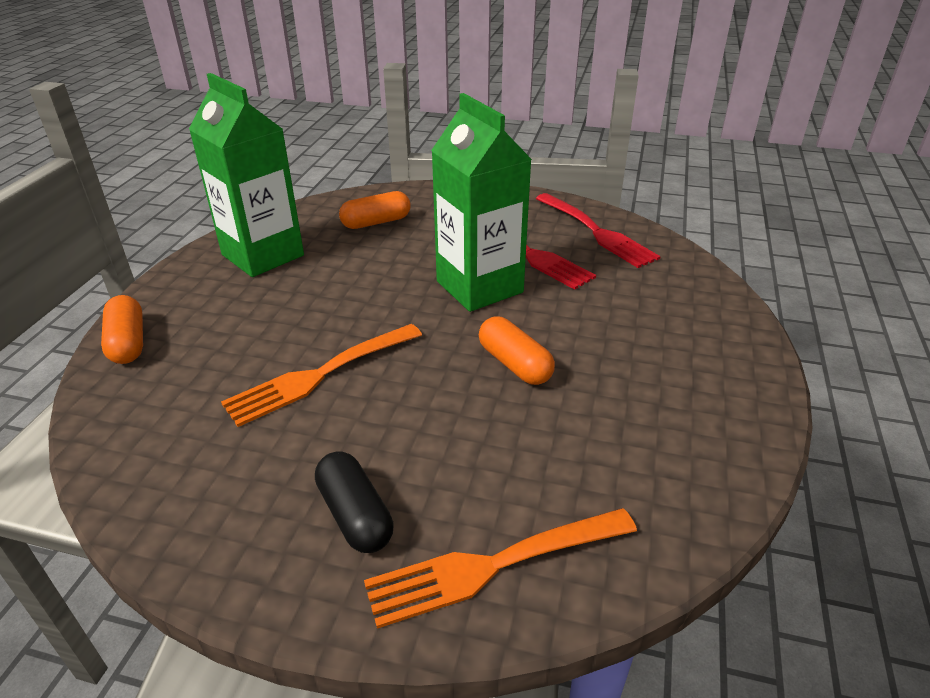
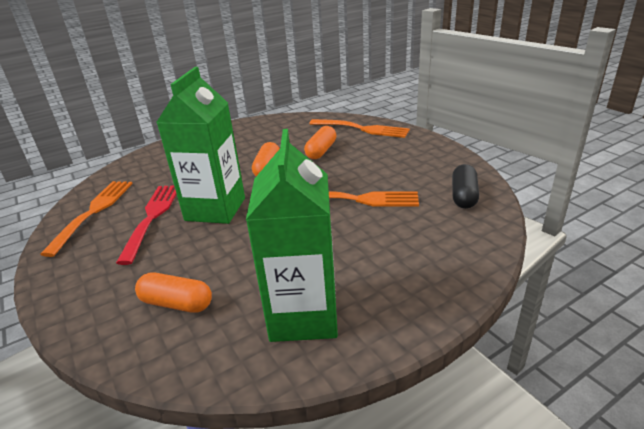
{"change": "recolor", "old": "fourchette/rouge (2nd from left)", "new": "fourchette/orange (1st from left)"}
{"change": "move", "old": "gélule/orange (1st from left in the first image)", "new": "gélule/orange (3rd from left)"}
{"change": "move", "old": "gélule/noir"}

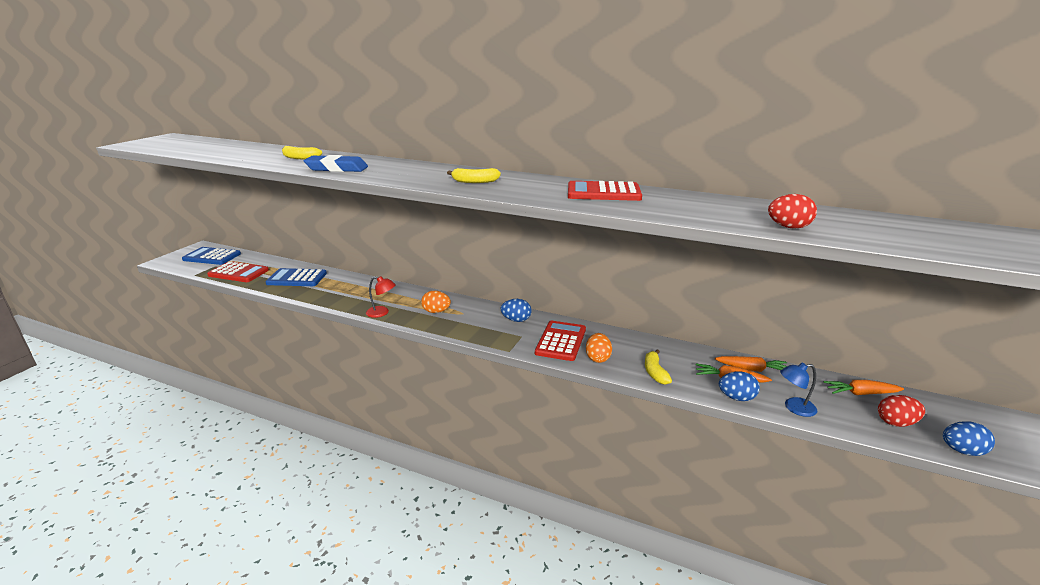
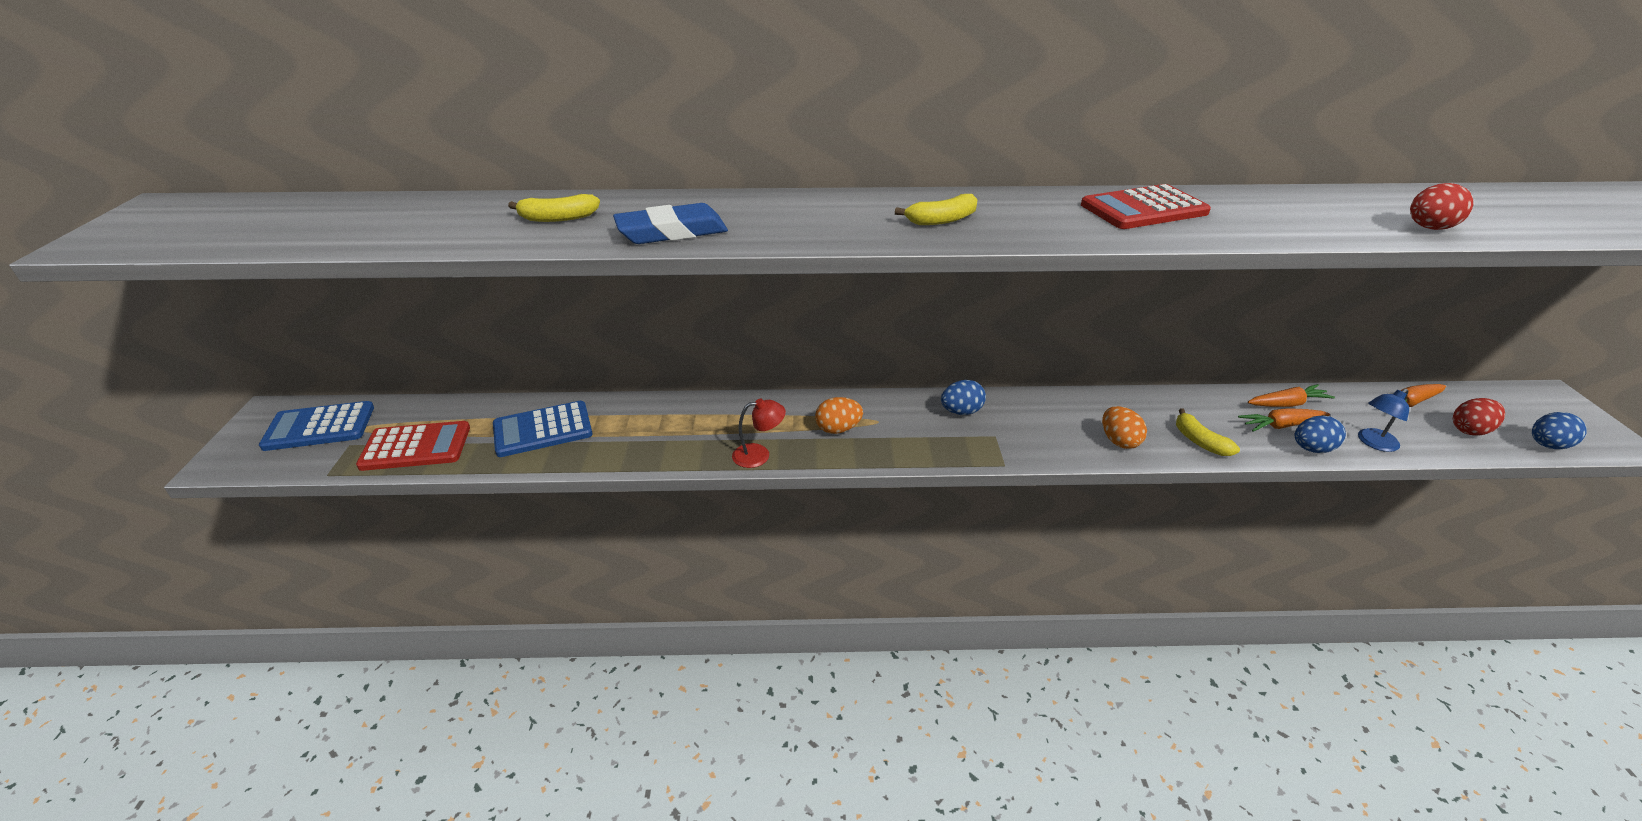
{"change": "delete", "old": "calculatrice/rouge (2nd from left)"}

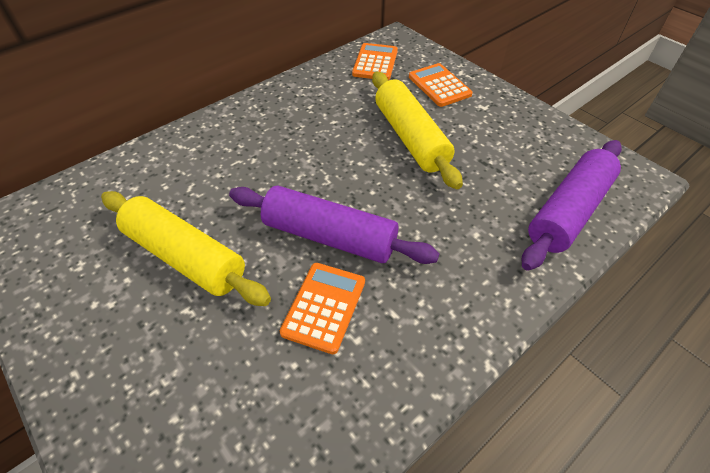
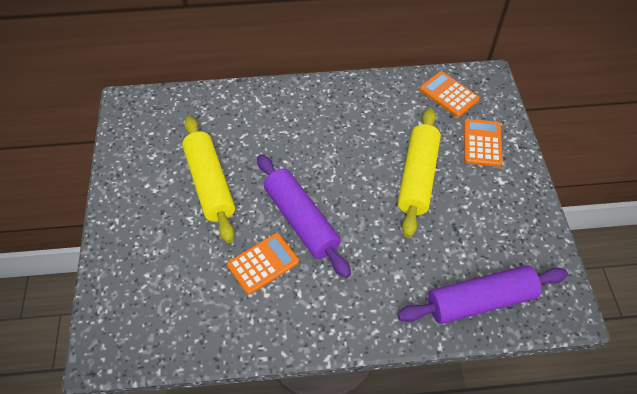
{"change": "rotate", "old": "calculatrice/orange (2nd from left)", "degrees": -90}

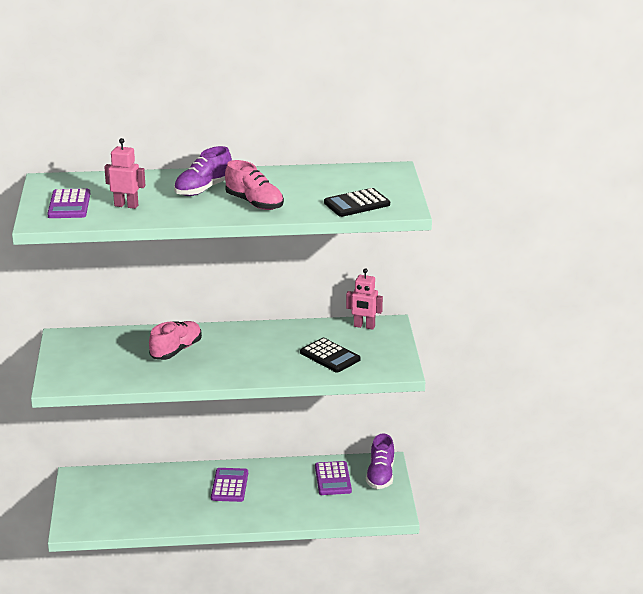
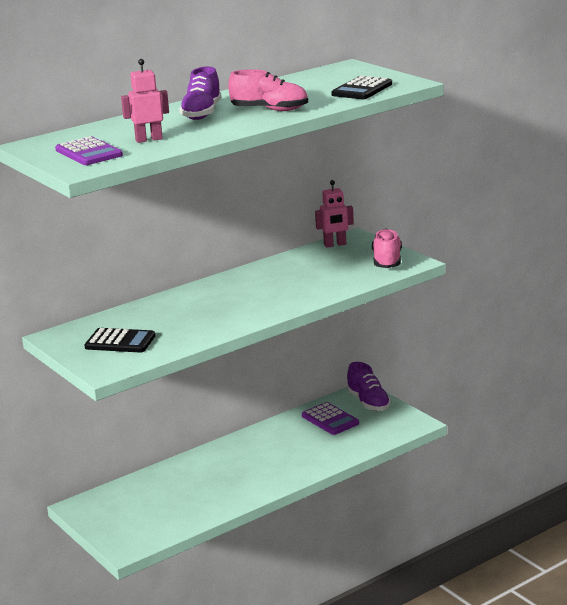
{"change": "move", "old": "calculatrice/noir (1st from left)"}
{"change": "move", "old": "chaussure/rose (1st from left in the first image)", "new": "chaussure/rose (2nd from left)"}
{"change": "delete", "old": "calculatrice/violet (2nd from left)"}

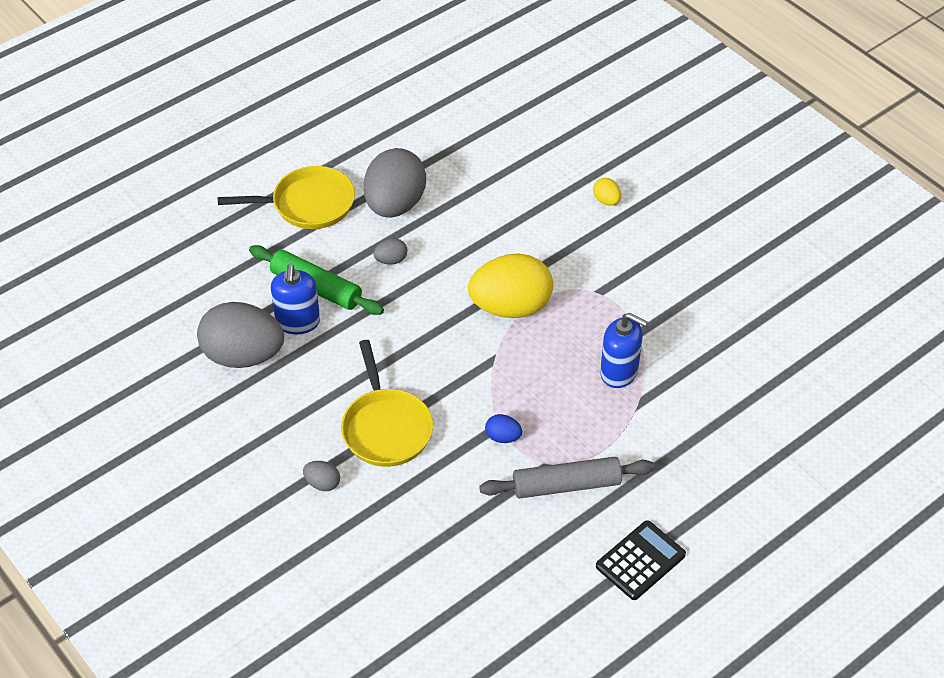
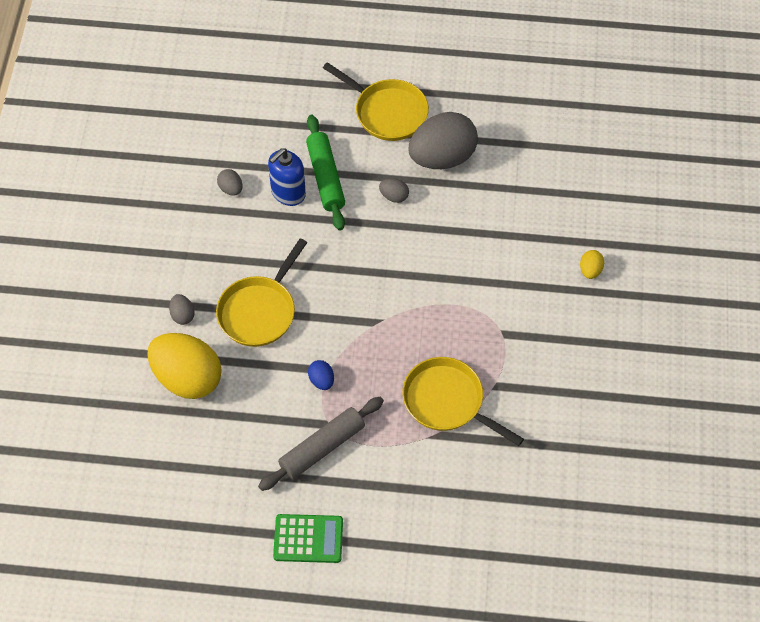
{"change": "move", "old": "œuf/jaune (1st from left)"}
{"change": "resize", "old": "œuf/gris (1st from left in the first image)", "factor": 0.42}
{"change": "rotate", "old": "rouleau à pâtisserie/gris", "degrees": -75}
{"change": "recolor", "old": "calculatrice/noir", "new": "calculatrice/vert"}
{"change": "replace", "old": "distributeur de savon/bleu (2nd from left)", "new": "poêle/jaune (3rd from left)"}

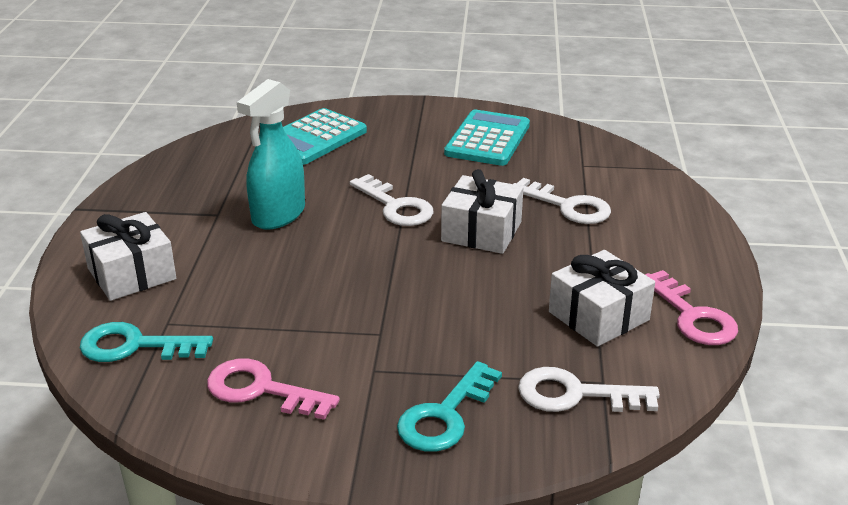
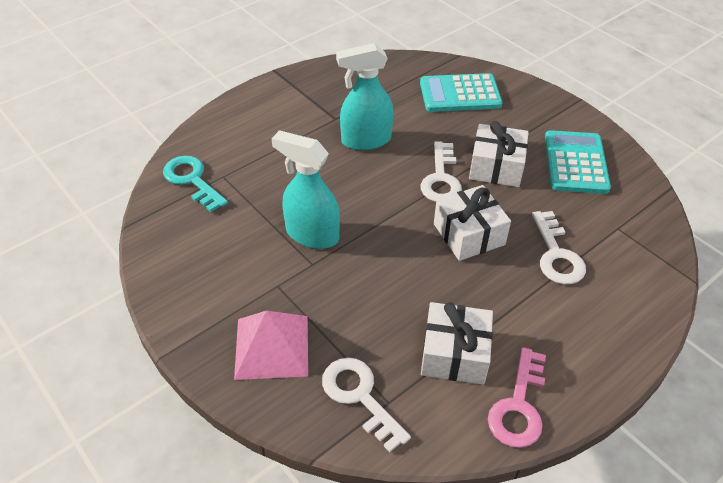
{"change": "replace", "old": "clé/turquoise (2nd from left)", "new": "pyramide/rose"}
{"change": "insert", "new": "vaporisateur/turquoise (1st from left)"}
{"change": "move", "old": "cadeau/blanc (1st from left in the first image)", "new": "cadeau/blanc (3rd from left)"}
{"change": "rotate", "old": "calculatrice/turquoise (2nd from left)", "degrees": -60}
{"change": "delete", "old": "clé/rose (1st from left)"}

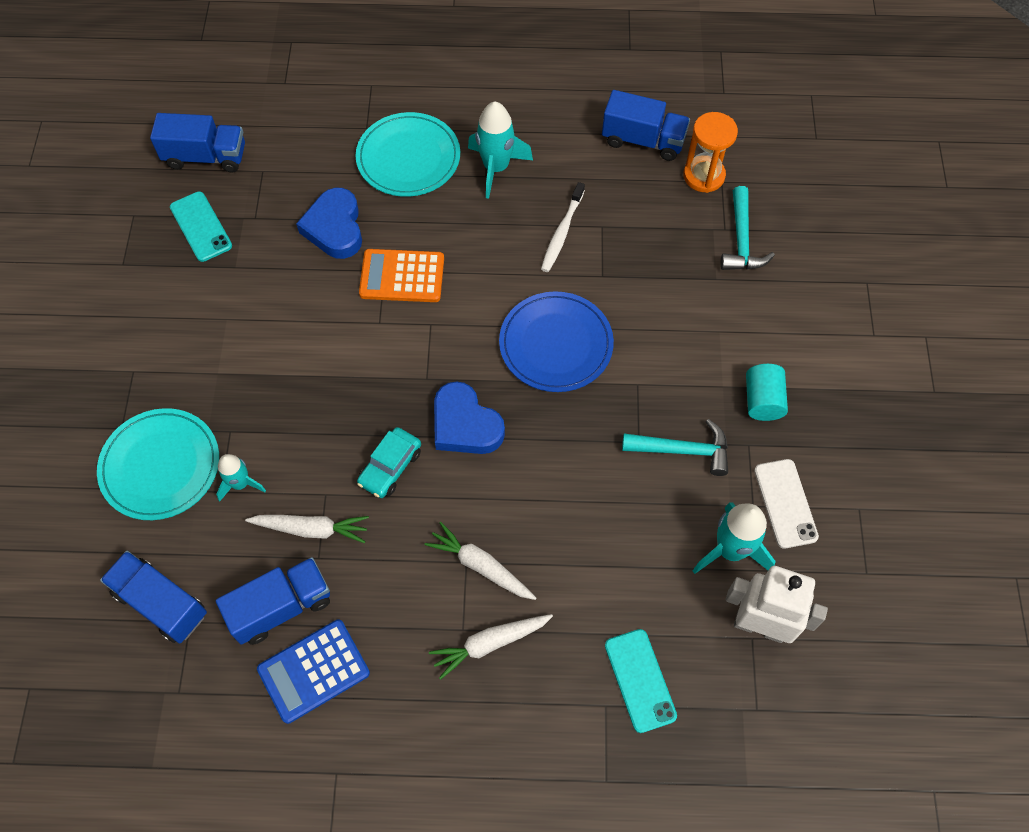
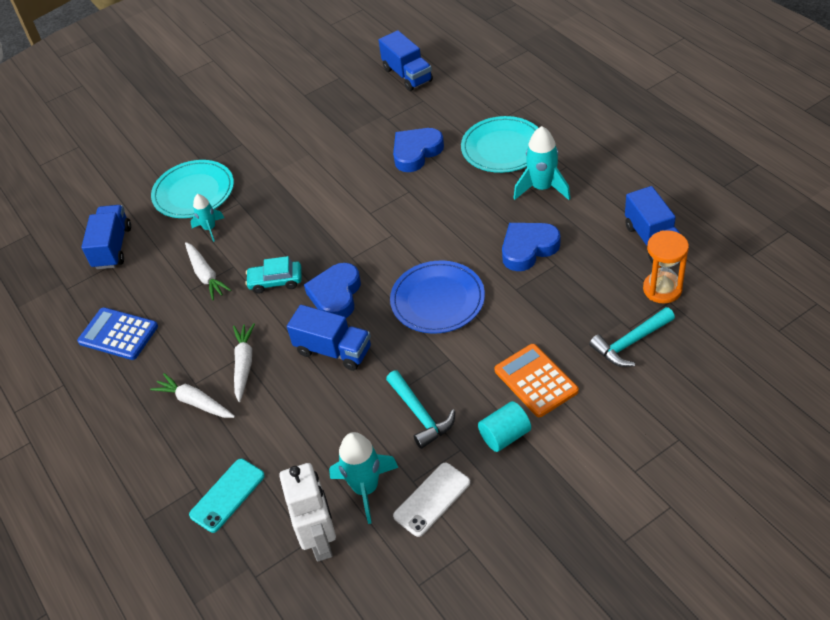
{"change": "move", "old": "camion/bleu (3rd from left in the first image)", "new": "camion/bleu (2nd from left)"}
{"change": "move", "old": "calculatrice/orange"}
{"change": "replace", "old": "brosse à dents/blanc", "new": "cœur/bleu (3rd from left)"}
{"change": "delete", "old": "téléphone/turquoise (1st from left)"}

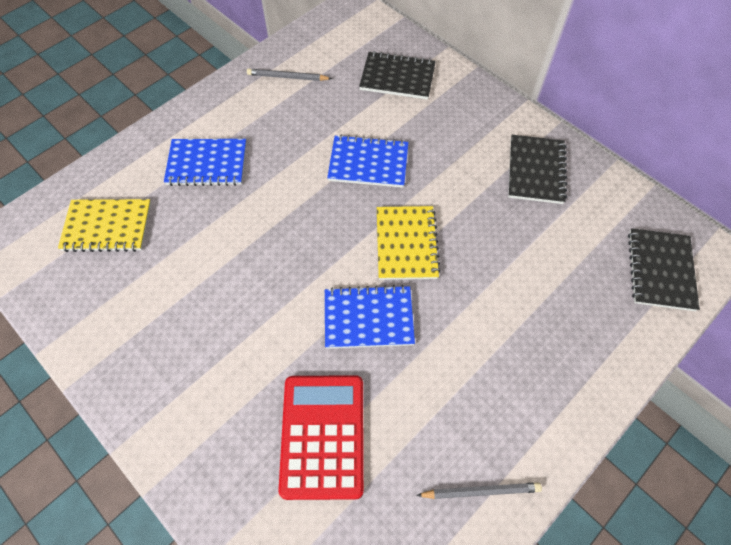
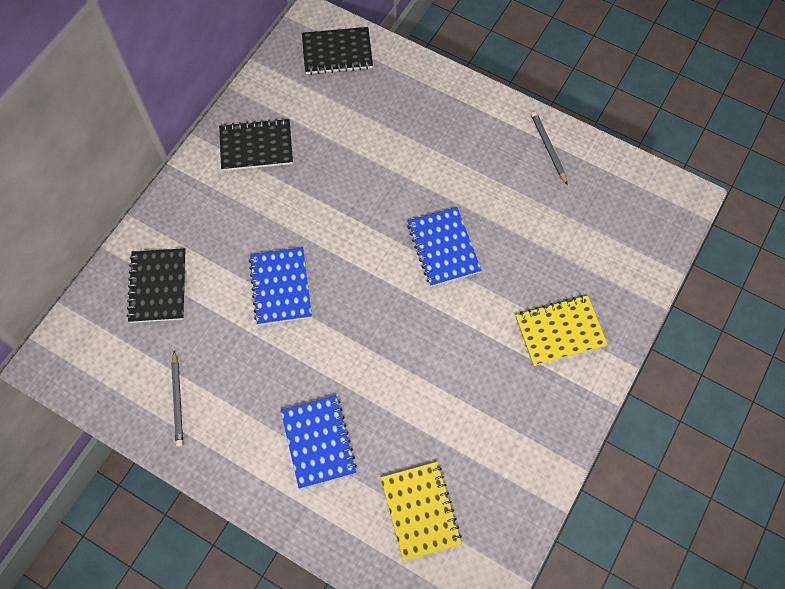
{"change": "move", "old": "carnet/jaune (2nd from left)"}
{"change": "delete", "old": "calculatrice/rouge"}

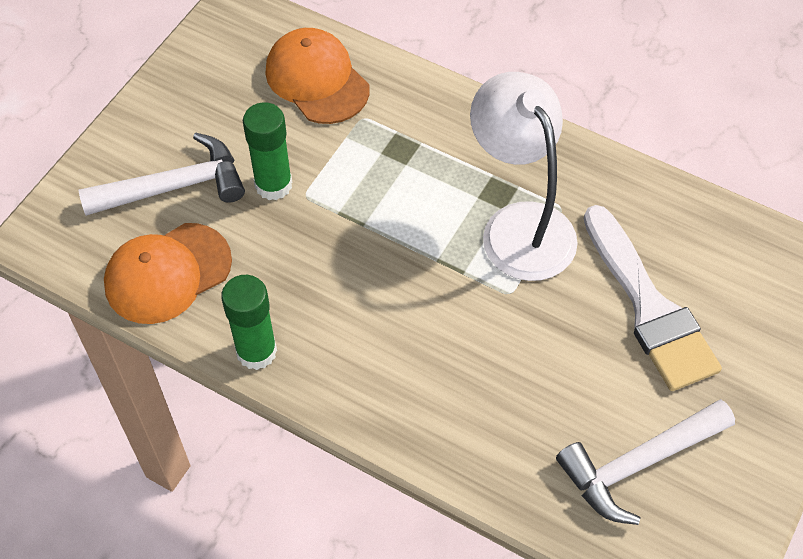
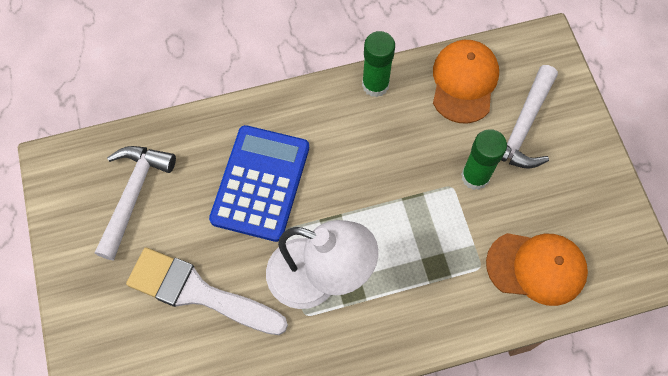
{"change": "insert", "new": "calculatrice/bleu"}

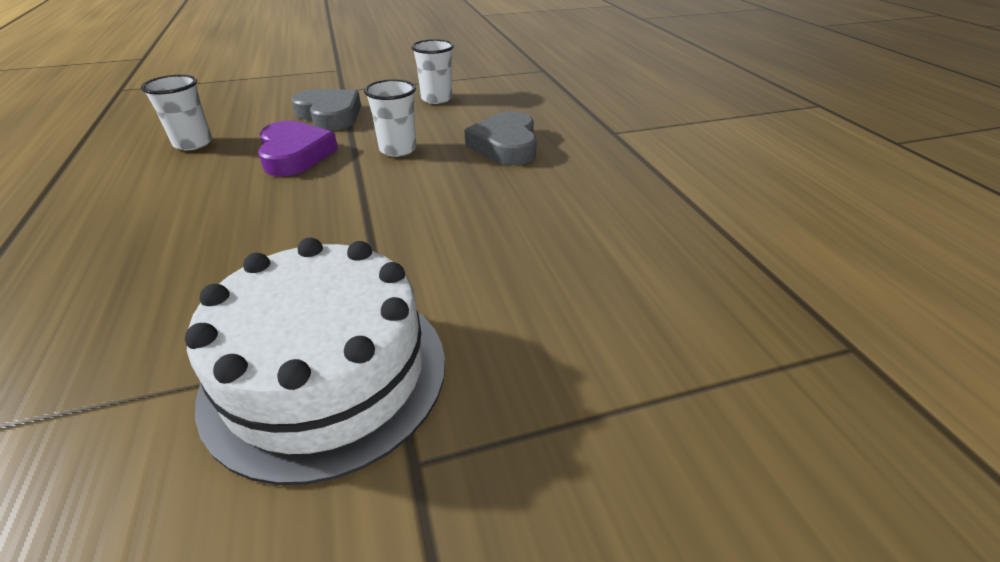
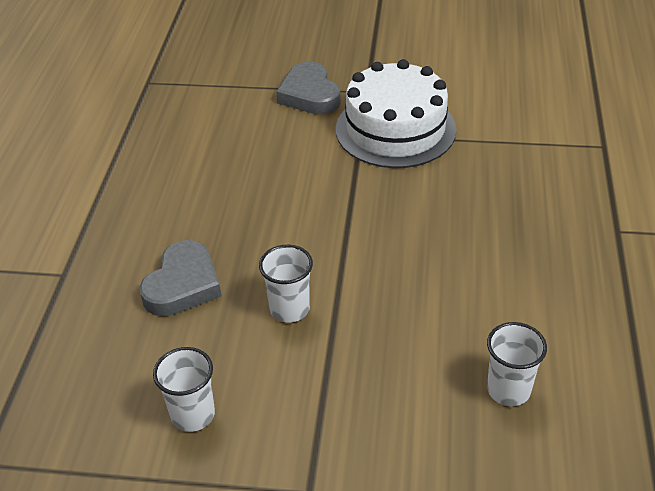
{"change": "move", "old": "cœur/gris (1st from left in the first image)", "new": "cœur/gris (2nd from left)"}
{"change": "delete", "old": "cœur/violet"}

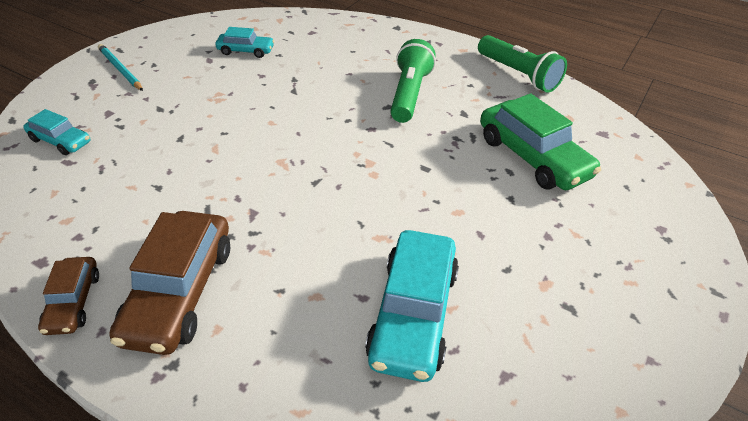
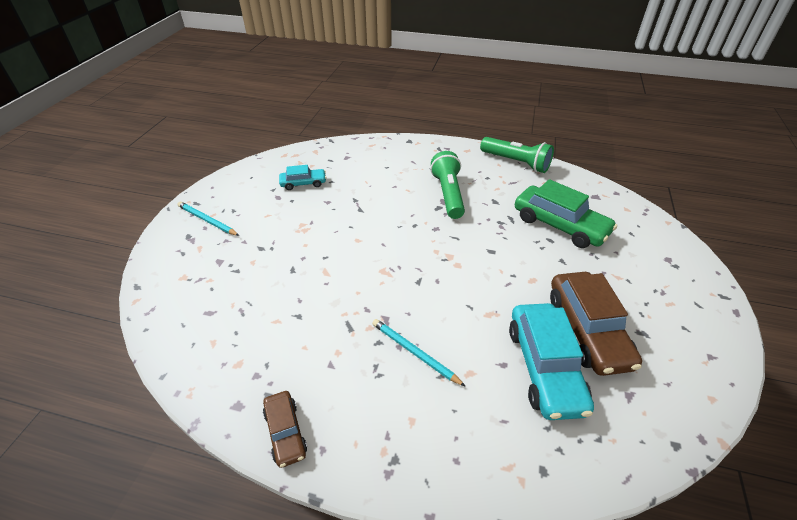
{"change": "insert", "new": "crayon/turquoise (2nd from left)"}
{"change": "move", "old": "voiture/marron (2nd from left)"}
{"change": "delete", "old": "voiture/turquoise (1st from left)"}

